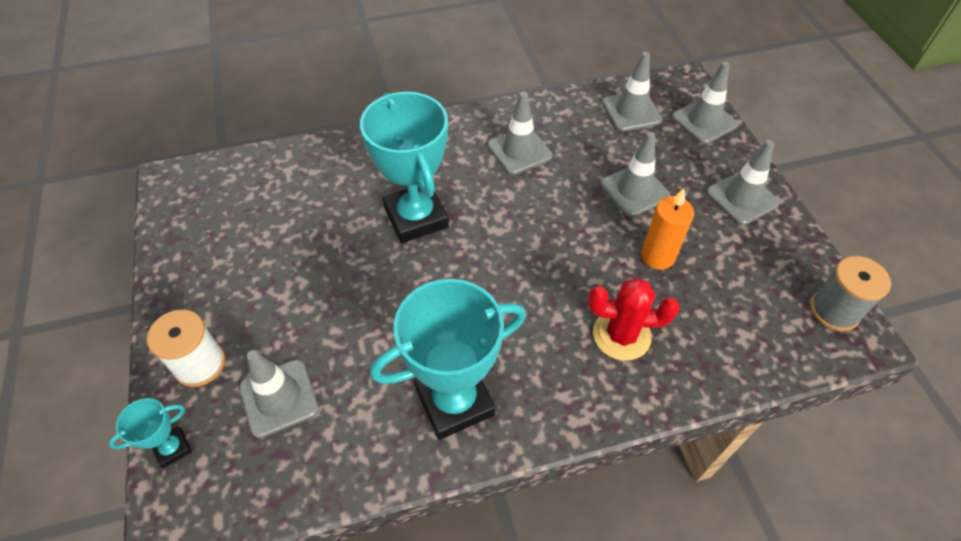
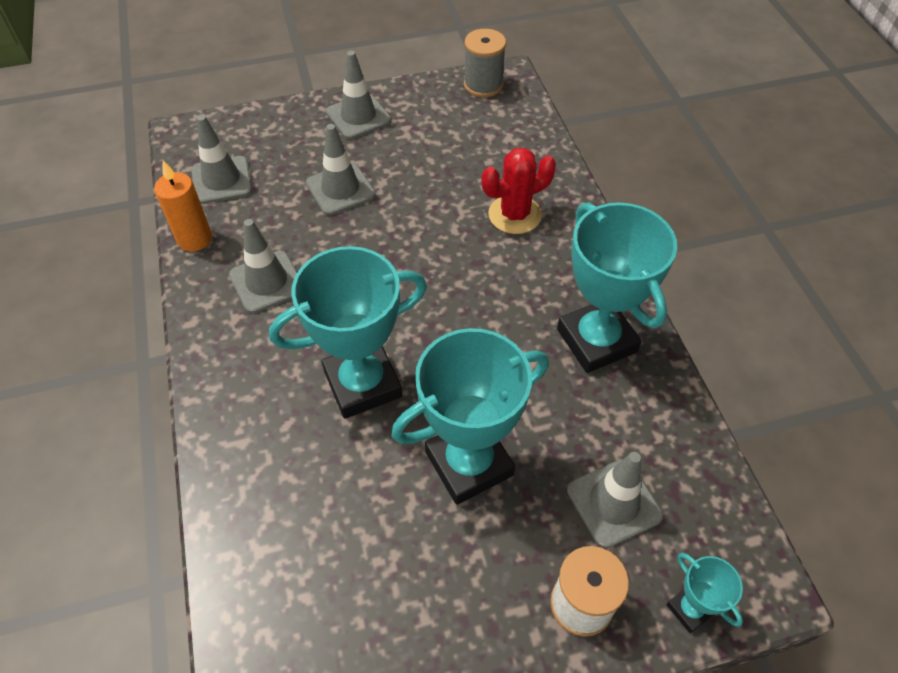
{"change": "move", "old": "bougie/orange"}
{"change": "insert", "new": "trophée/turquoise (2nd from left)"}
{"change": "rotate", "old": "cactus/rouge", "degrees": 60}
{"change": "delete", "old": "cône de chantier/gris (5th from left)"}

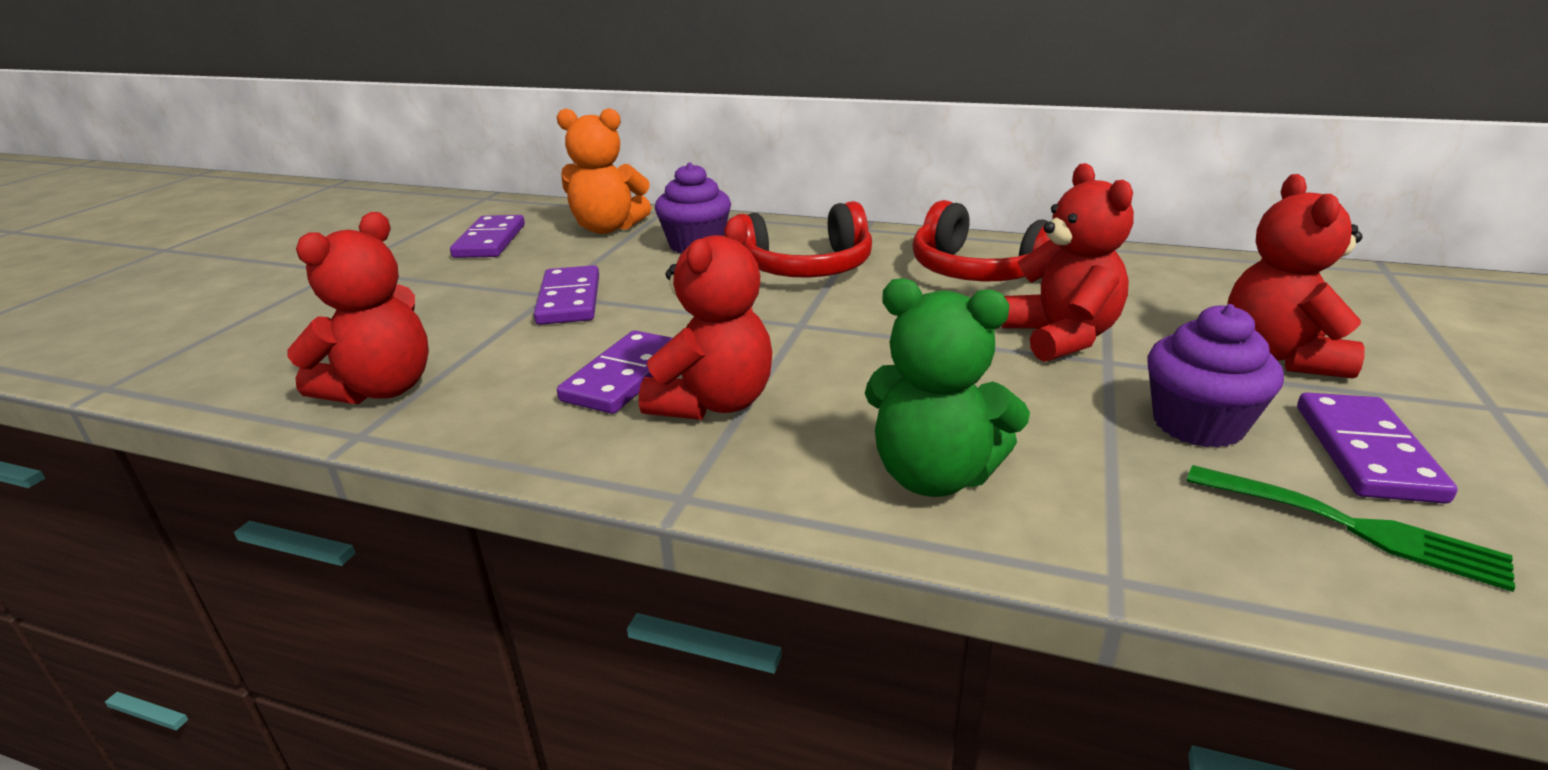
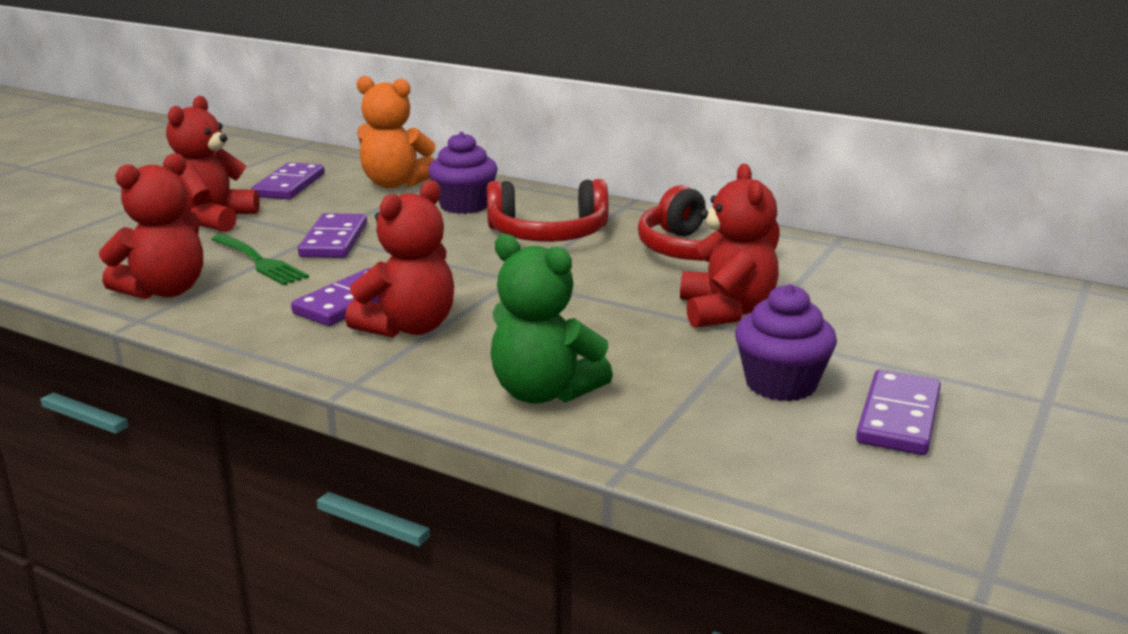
{"change": "move", "old": "ours en peluche/rouge (4th from left in the first image)", "new": "ours en peluche/rouge (2nd from left)"}
{"change": "move", "old": "fourchette/vert"}

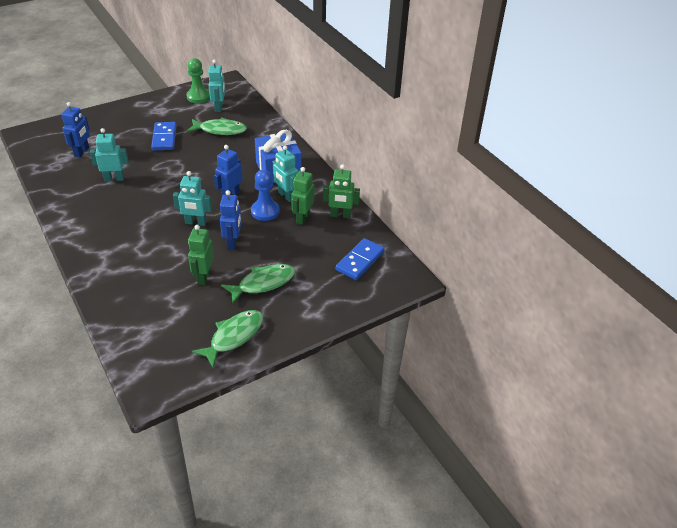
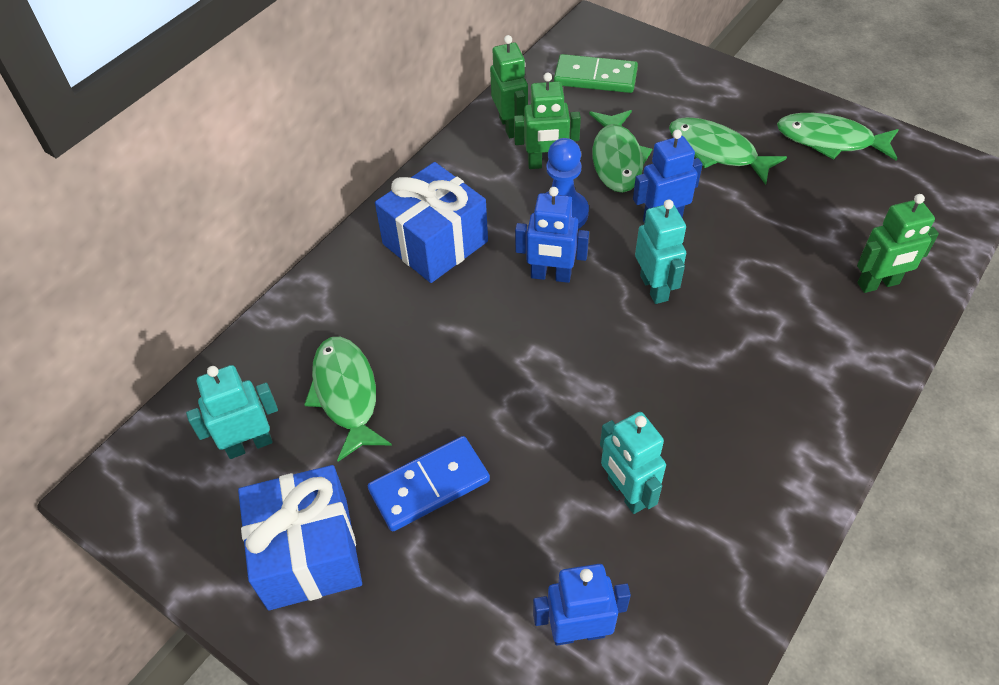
{"change": "insert", "new": "cadeau/bleu (1st from left)"}
{"change": "recolor", "old": "domino/bleu (2nd from left)", "new": "domino/vert"}
{"change": "insert", "new": "poisson/vert (2nd from left)"}
{"change": "move", "old": "robot/vert (1st from left in the first image)", "new": "robot/vert (3rd from left)"}
{"change": "delete", "old": "pion/vert"}
{"change": "delete", "old": "robot/turquoise (4th from left)"}

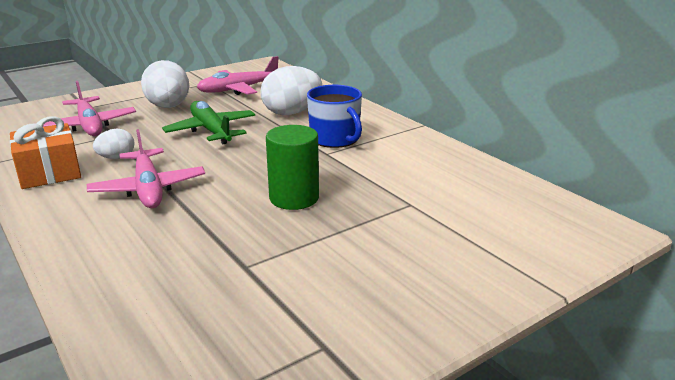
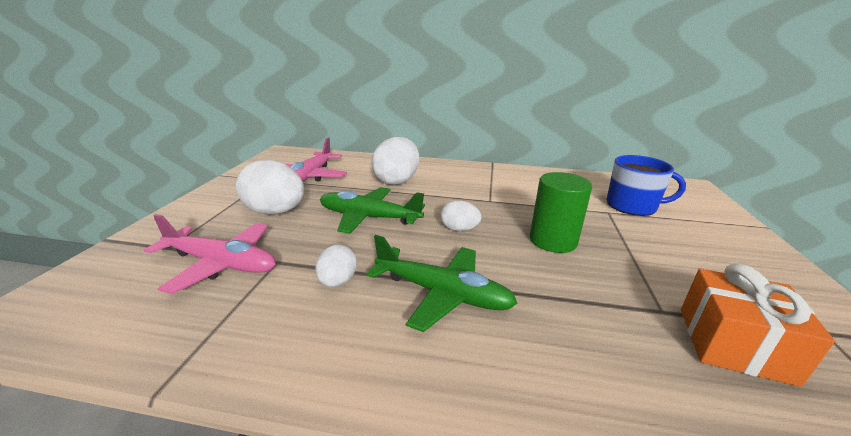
{"change": "recolor", "old": "avion/rose (2nd from left)", "new": "avion/vert (2nd from left)"}
{"change": "insert", "new": "œuf/blanc (4th from left)"}
{"change": "move", "old": "tasse/bleu"}
{"change": "move", "old": "cadeau/orange"}

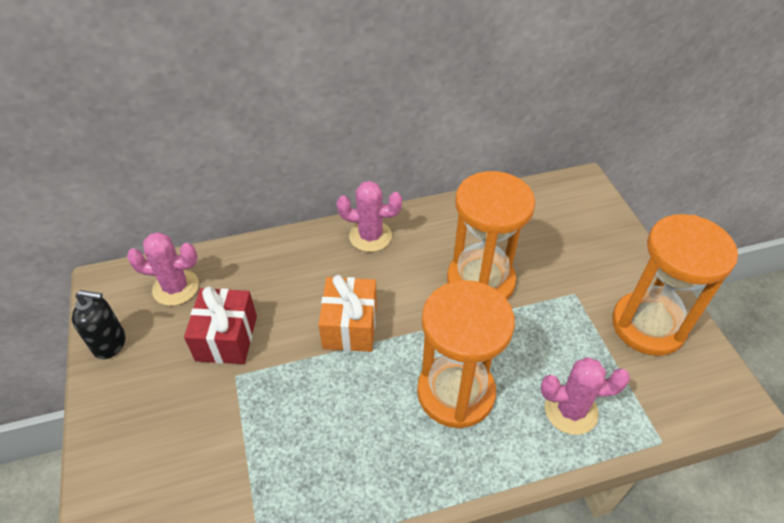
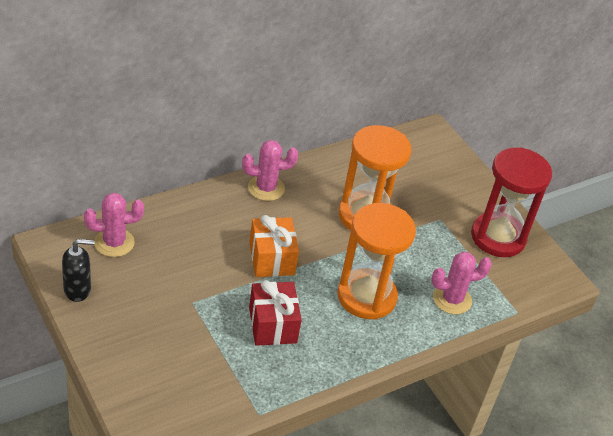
{"change": "move", "old": "cadeau/rouge"}
{"change": "recolor", "old": "sablier/orange (3rd from left)", "new": "sablier/rouge"}

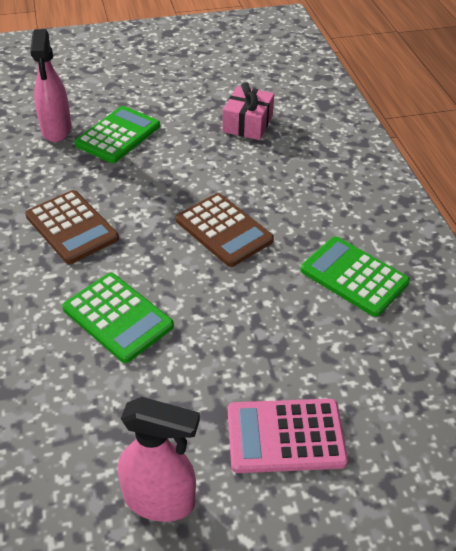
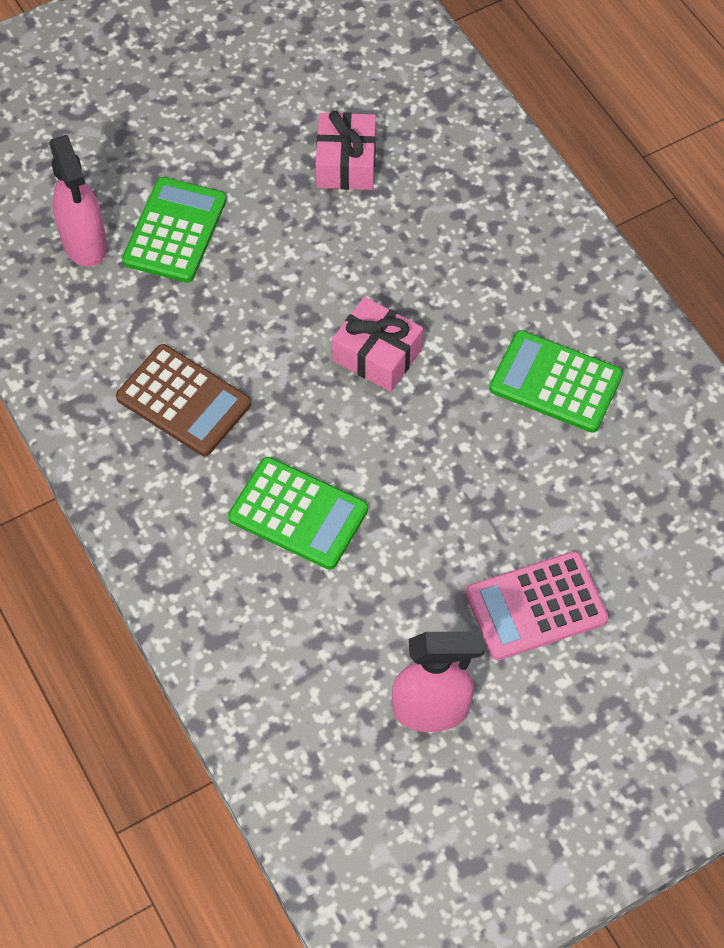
{"change": "replace", "old": "calculatrice/marron (2nd from left)", "new": "cadeau/rose (2nd from left)"}

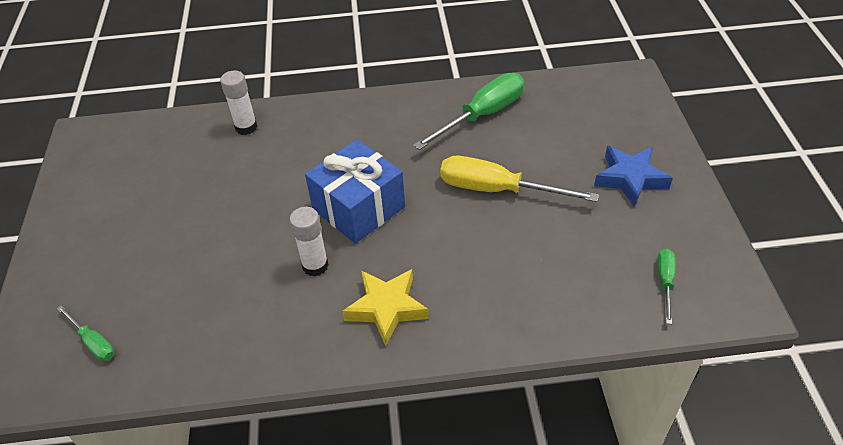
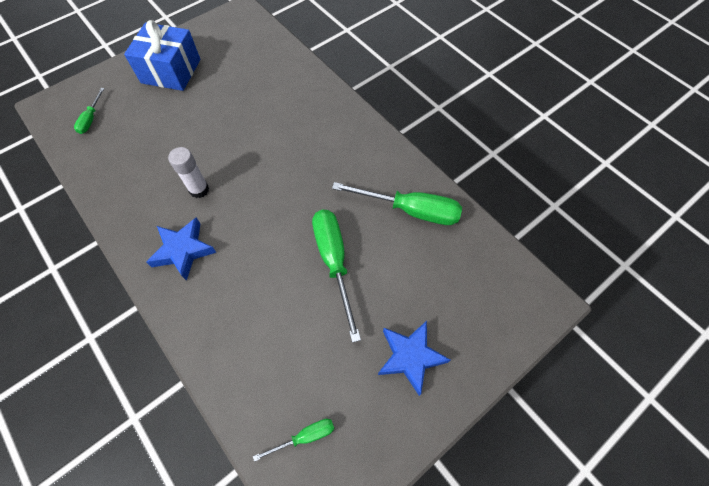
{"change": "move", "old": "cadeau/bleu"}
{"change": "recolor", "old": "étoile/jaune", "new": "étoile/bleu (1st from left)"}
{"change": "recolor", "old": "tournevis/jaune", "new": "tournevis/vert (3rd from left)"}
{"change": "delete", "old": "bâton de colle/blanc (1st from left)"}

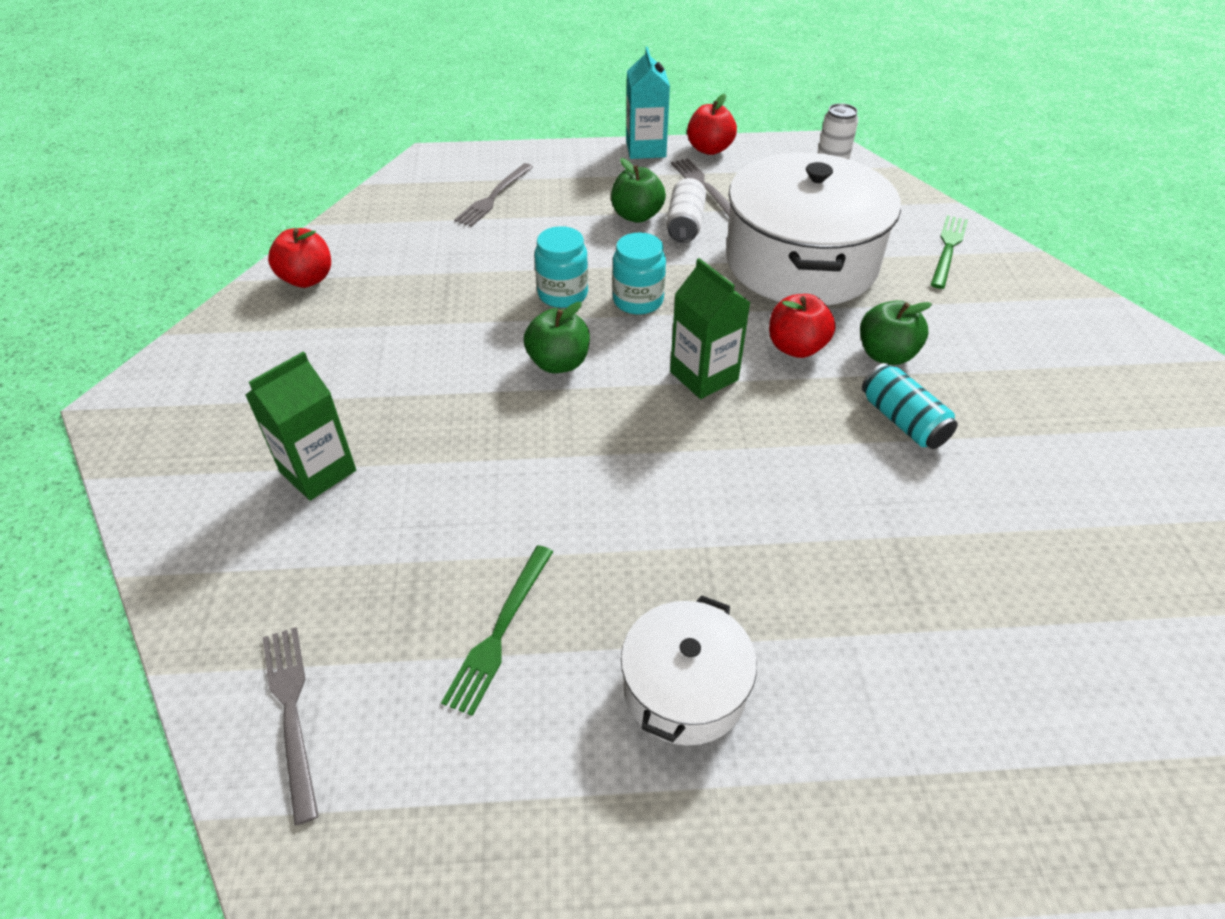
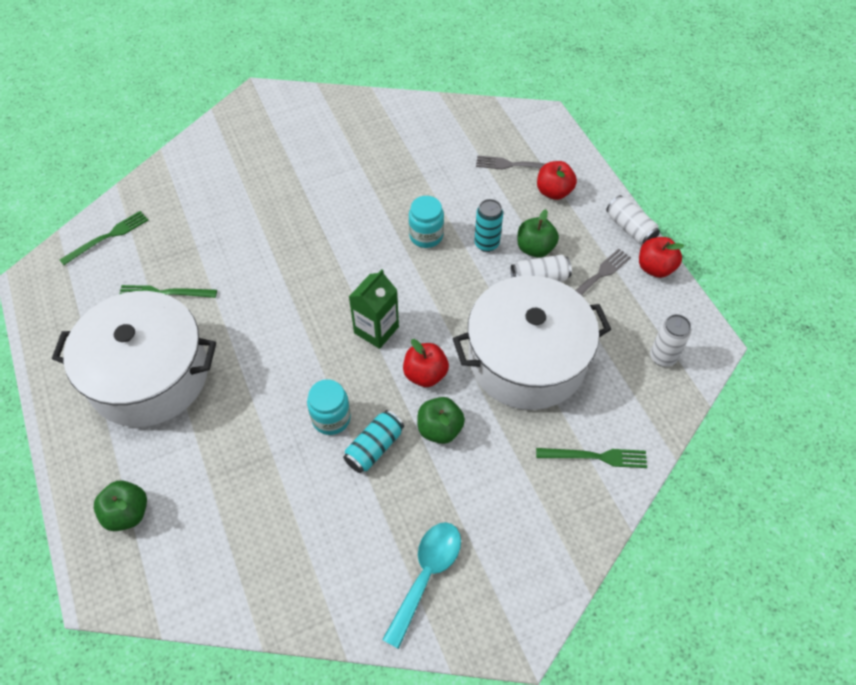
{"change": "resize", "old": "marmite/blanc (1st from left)", "factor": 1.94}
{"change": "recolor", "old": "fourchette/gris (1st from left)", "new": "fourchette/vert (1st from left)"}
{"change": "move", "old": "pomme/vert (1st from left)"}
{"change": "move", "old": "bocal/turquoise (2nd from left in the first image)", "new": "bocal/turquoise (1st from left)"}
{"change": "insert", "new": "cuillère/turquoise"}
{"change": "insert", "new": "canette/turquoise (2nd from left)"}
{"change": "move", "old": "pomme/rouge (1st from left in the first image)", "new": "pomme/rouge (2nd from left)"}
{"change": "replace", "old": "brique de lait/turquoise", "new": "canette/blanc (2nd from left)"}
{"change": "delete", "old": "brique de lait/vert (1st from left)"}

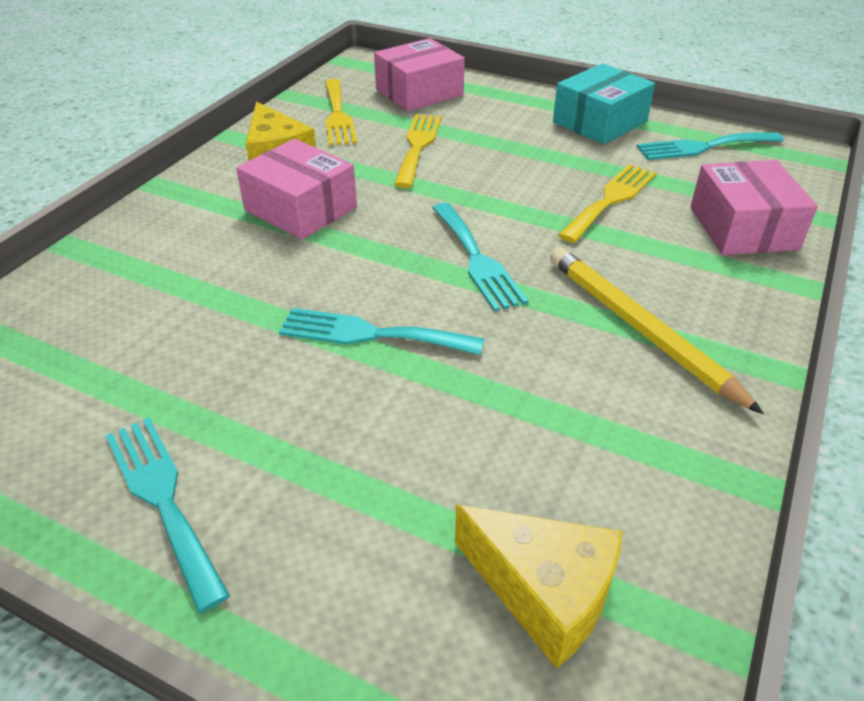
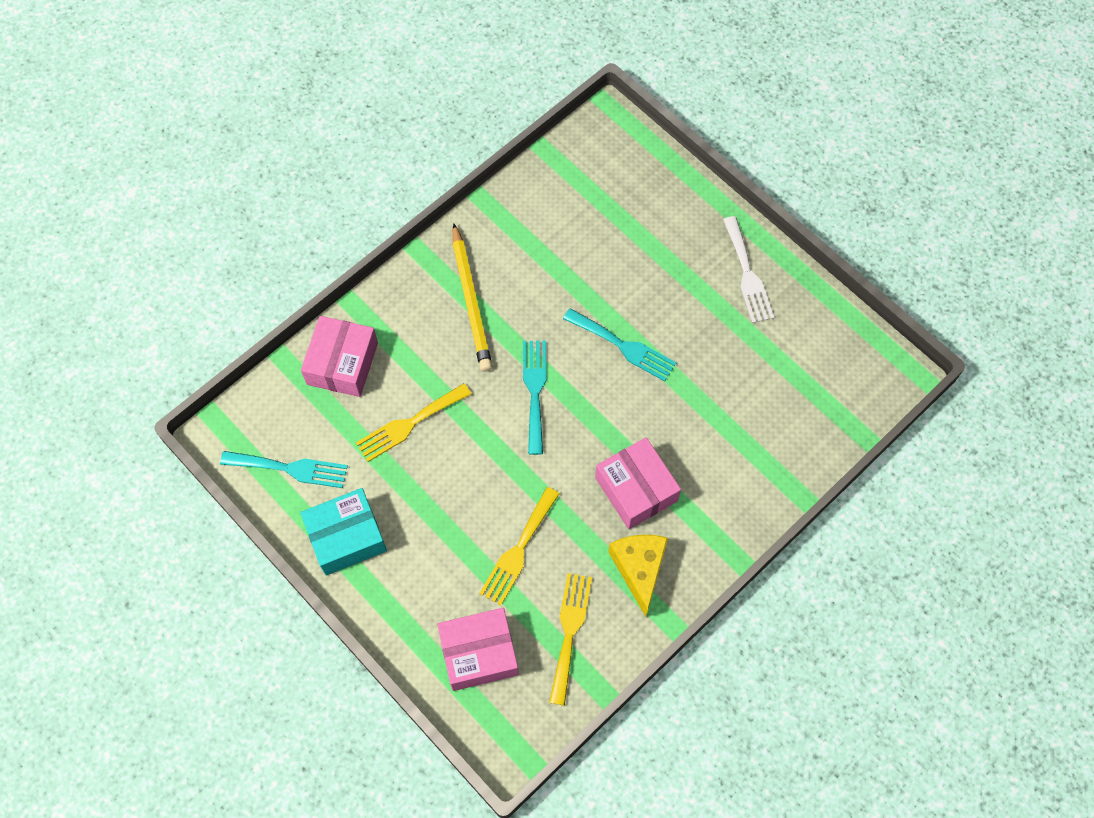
{"change": "recolor", "old": "fourchette/turquoise (1st from left)", "new": "fourchette/blanc"}
{"change": "delete", "old": "fromage/jaune (2nd from left)"}

